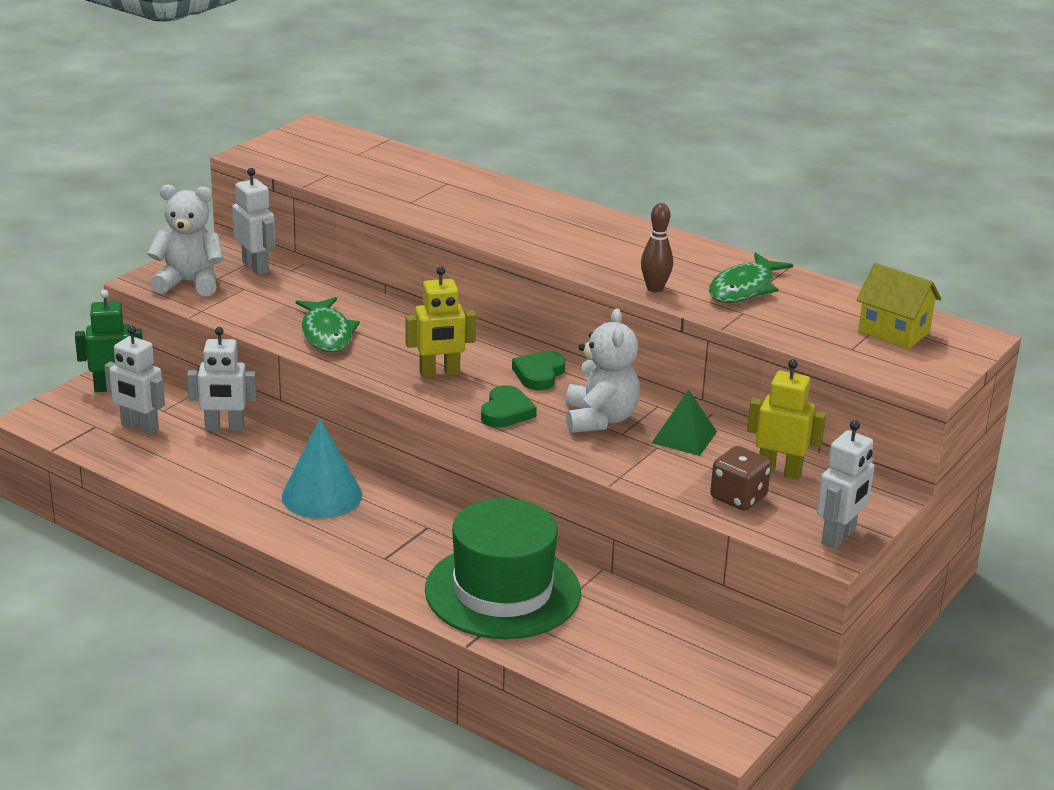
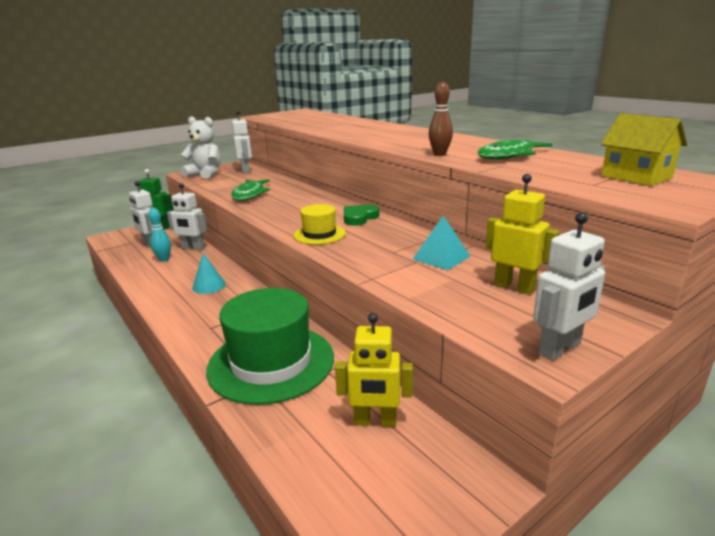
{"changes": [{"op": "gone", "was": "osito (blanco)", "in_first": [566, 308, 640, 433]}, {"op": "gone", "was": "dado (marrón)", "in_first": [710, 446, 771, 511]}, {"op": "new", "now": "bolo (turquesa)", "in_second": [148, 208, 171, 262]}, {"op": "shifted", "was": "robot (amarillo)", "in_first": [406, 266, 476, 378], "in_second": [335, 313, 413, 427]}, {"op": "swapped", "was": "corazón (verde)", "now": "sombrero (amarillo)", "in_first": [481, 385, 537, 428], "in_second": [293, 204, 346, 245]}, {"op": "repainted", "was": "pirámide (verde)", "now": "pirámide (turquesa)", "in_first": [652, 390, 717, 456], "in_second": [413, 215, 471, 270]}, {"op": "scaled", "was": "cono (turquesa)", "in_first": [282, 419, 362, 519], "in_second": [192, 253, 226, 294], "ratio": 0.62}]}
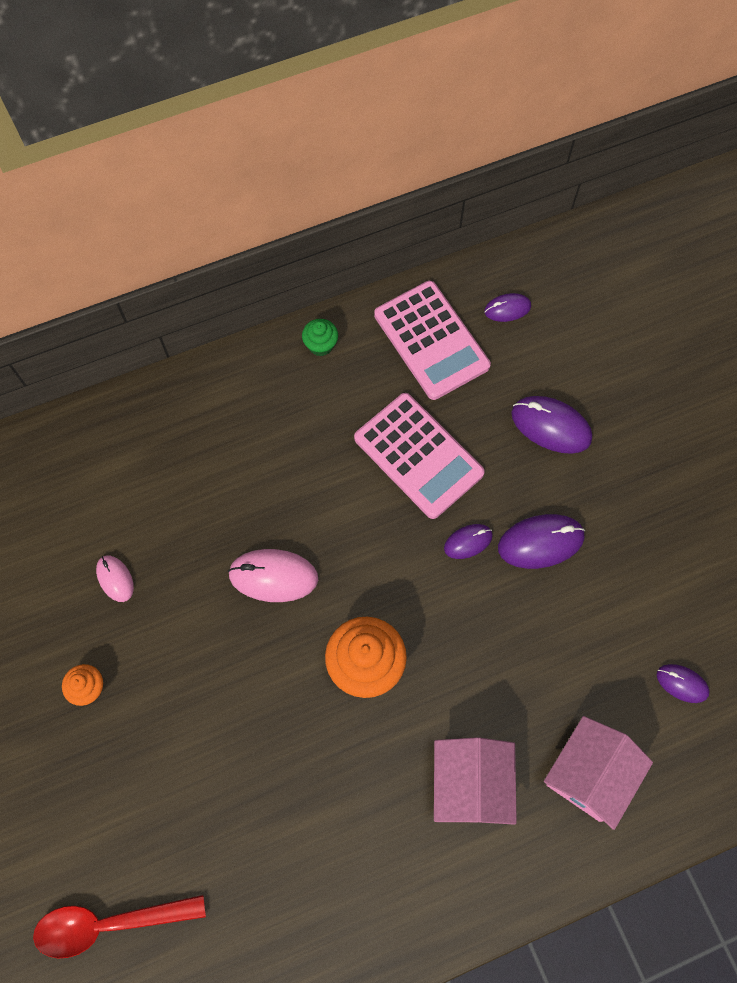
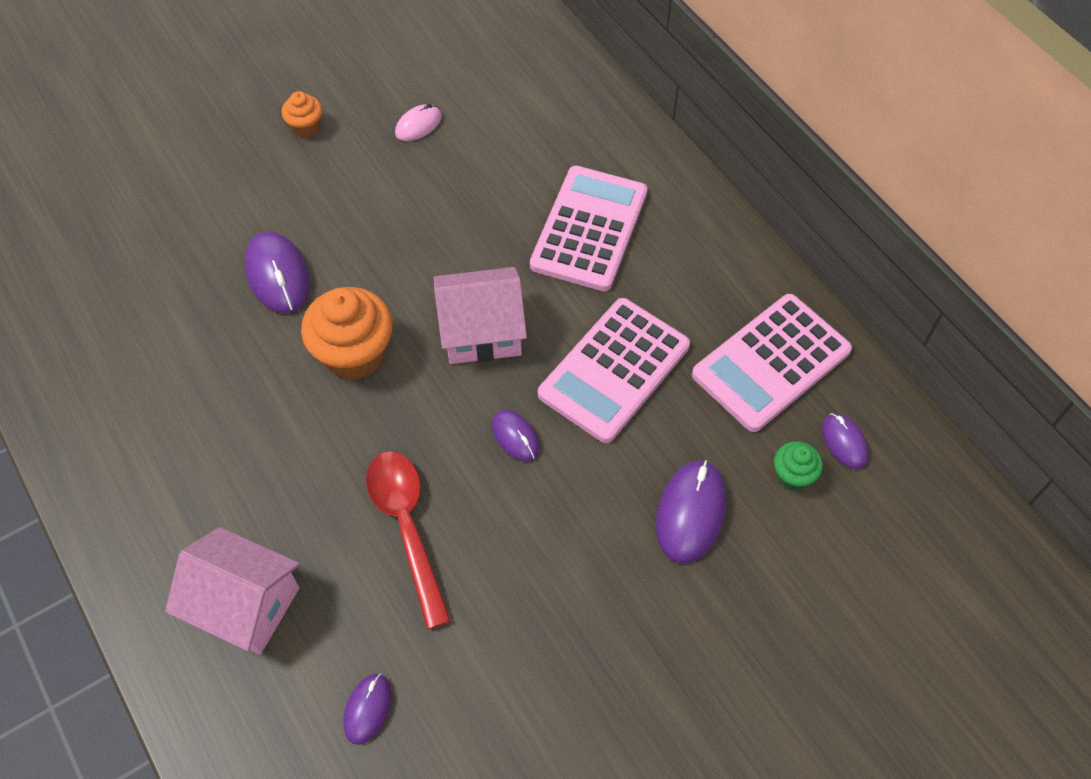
{"changes": [{"op": "gone", "was": "ratón (rosa)", "in_first": [228, 549, 318, 602]}, {"op": "new", "now": "calculadora (rosa)", "in_second": [530, 166, 647, 291]}, {"op": "shifted", "was": "cuchara (rojo)", "in_first": [33, 895, 206, 958], "in_second": [366, 451, 451, 629]}, {"op": "shifted", "was": "magdalena (verde)", "in_first": [302, 319, 338, 356], "in_second": [774, 441, 823, 490]}, {"op": "shifted", "was": "casa (rosa)", "in_first": [434, 737, 517, 825], "in_second": [434, 267, 527, 364]}, {"op": "shifted", "was": "ratón (morado)", "in_first": [498, 514, 585, 569], "in_second": [245, 231, 310, 314]}]}
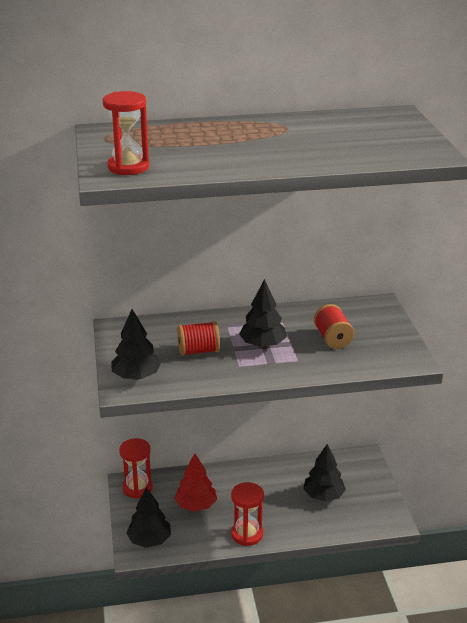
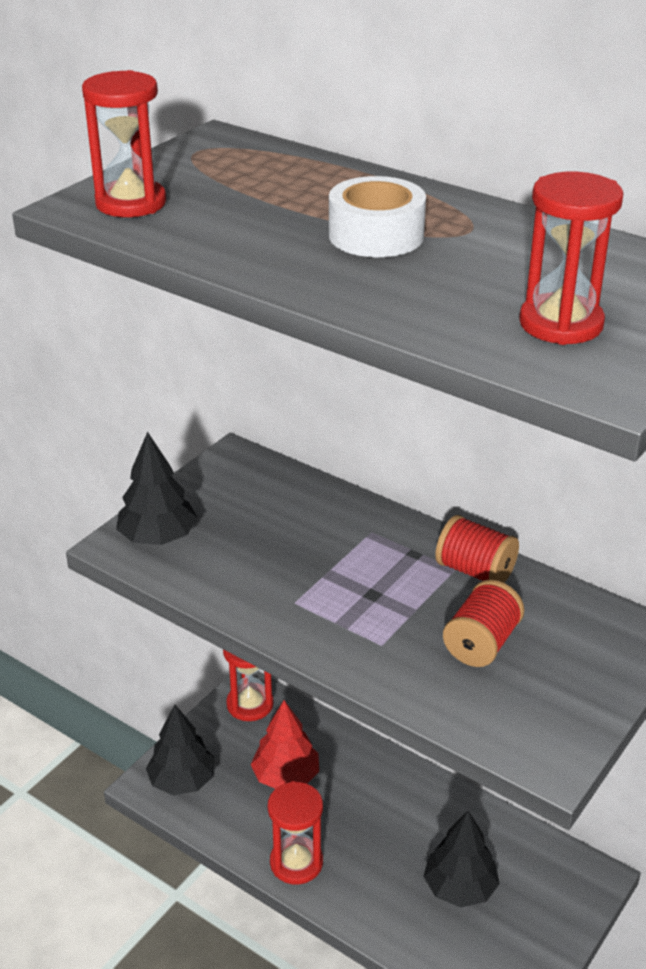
{"changes": [{"op": "gone", "was": "árbol (negro)", "in_first": [239, 279, 287, 348]}, {"op": "new", "now": "cinta adhesiva (blanco)", "in_second": [329, 176, 426, 257]}, {"op": "new", "now": "reloj de arena (rojo)", "in_second": [519, 172, 624, 345]}, {"op": "shifted", "was": "carrete (rojo)", "in_first": [177, 321, 220, 356], "in_second": [435, 515, 519, 583]}]}
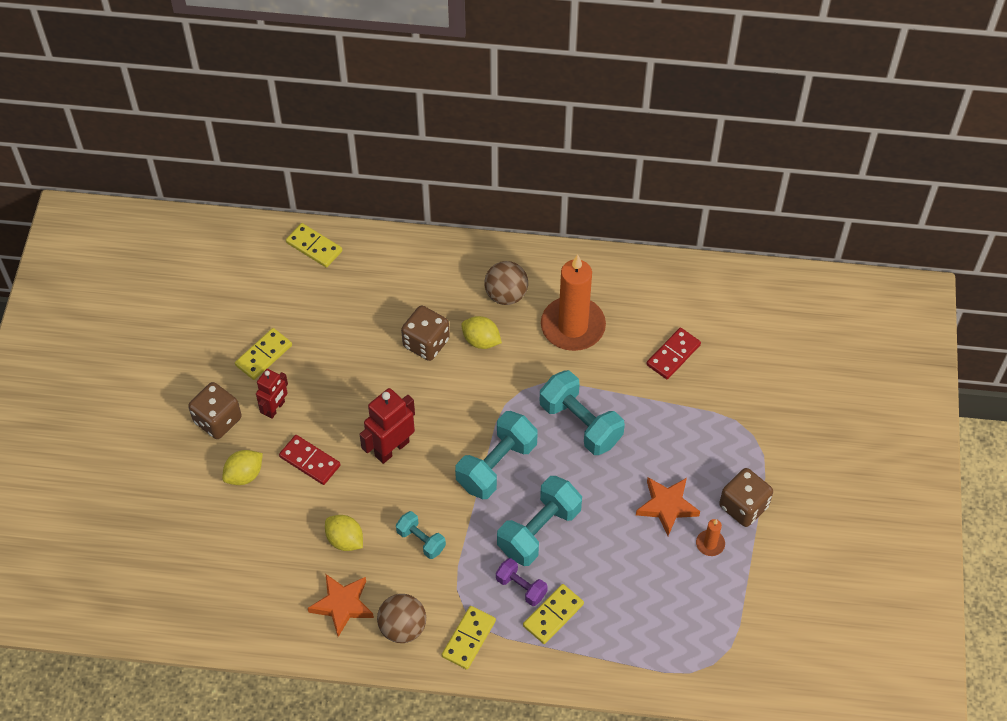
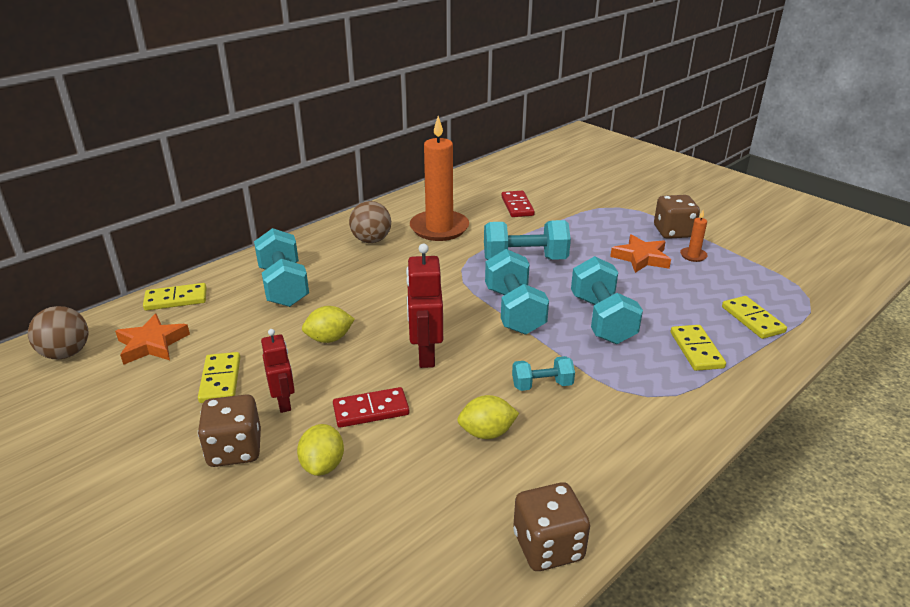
{"changes": [{"op": "gone", "was": "mancuerna (morado)", "in_first": [496, 558, 548, 606]}, {"op": "new", "now": "mancuerna (turquesa)", "in_second": [254, 228, 309, 307]}, {"op": "shifted", "was": "estrella (naranja)", "in_first": [308, 574, 374, 637], "in_second": [115, 313, 190, 365]}, {"op": "shifted", "was": "pelota (marrón)", "in_first": [377, 594, 426, 643], "in_second": [28, 306, 88, 360]}, {"op": "shifted", "was": "dado (marrón)", "in_first": [401, 306, 450, 361], "in_second": [513, 482, 590, 571]}, {"op": "shifted", "was": "ficha de dominó (amarillo)", "in_first": [442, 606, 496, 670], "in_second": [722, 296, 787, 339]}, {"op": "shifted", "was": "limón (amarillo)", "in_first": [461, 316, 502, 349], "in_second": [302, 306, 355, 343]}]}
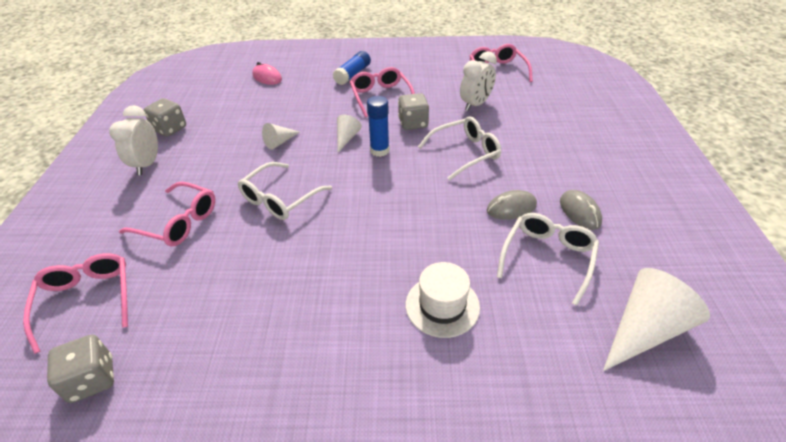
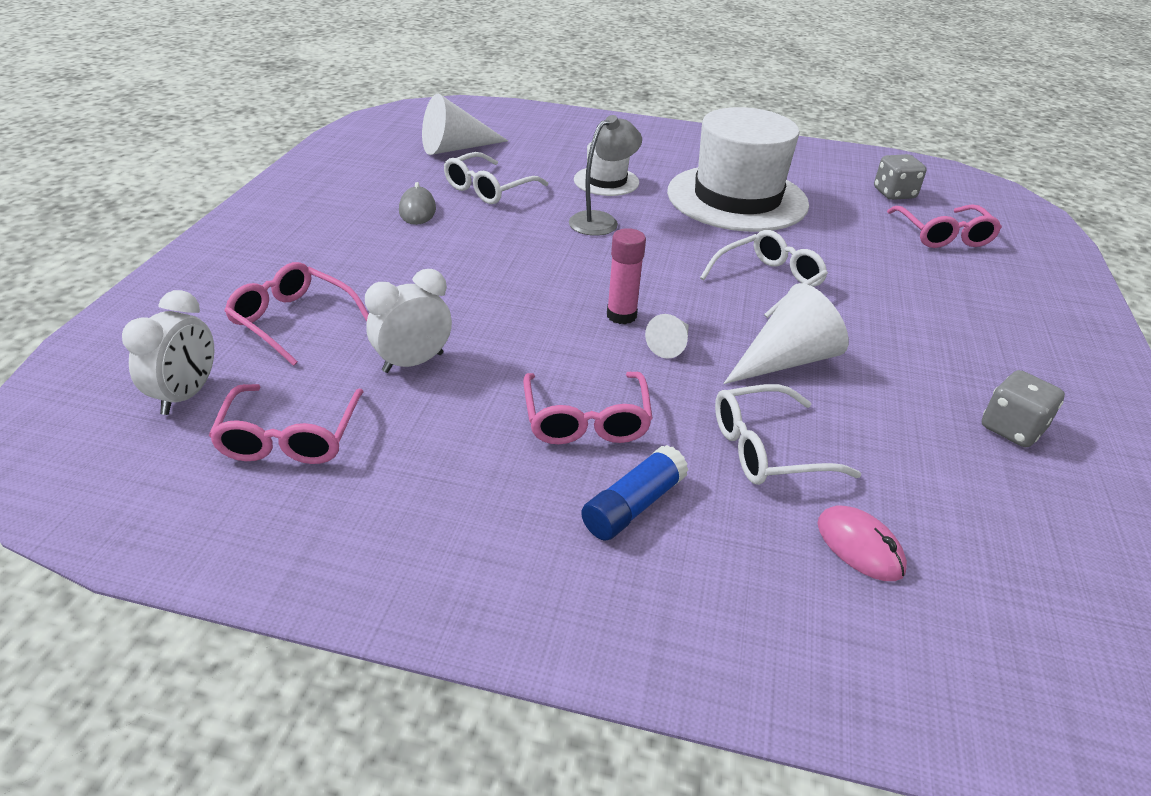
{"changes": [{"op": "gone", "was": "dado (gris)", "in_first": [398, 93, 429, 130]}, {"op": "gone", "was": "ratón (gris)", "in_first": [487, 190, 537, 220]}, {"op": "new", "now": "lámpara (gris)", "in_second": [569, 115, 642, 236]}, {"op": "new", "now": "sombrero (blanco)", "in_second": [667, 107, 809, 232]}, {"op": "shifted", "was": "despertador (blanco)", "in_first": [110, 105, 158, 175], "in_second": [122, 290, 214, 415]}, {"op": "shifted", "was": "gafas (rosa)", "in_first": [119, 182, 215, 246], "in_second": [224, 262, 368, 366]}, {"op": "shifted", "was": "gafas (blanco)", "in_first": [418, 117, 501, 180], "in_second": [715, 384, 861, 485]}, {"op": "repainted", "was": "barra de pegamento (azul)", "now": "barra de pegamento (rosa)", "in_first": [367, 96, 390, 157], "in_second": [607, 228, 646, 324]}, {"op": "scaled", "was": "cono (blanco)", "in_first": [262, 123, 300, 150], "in_second": [723, 283, 849, 384], "ratio": 1.86}]}
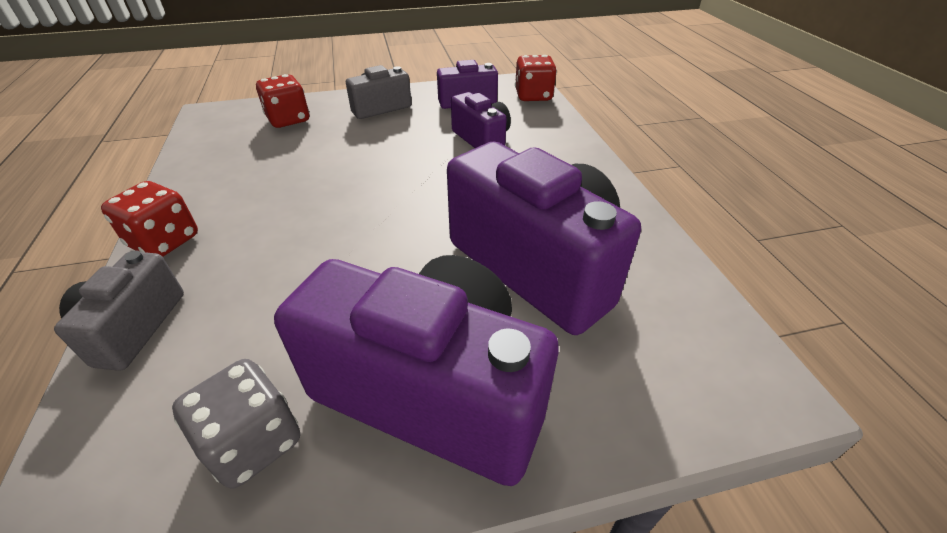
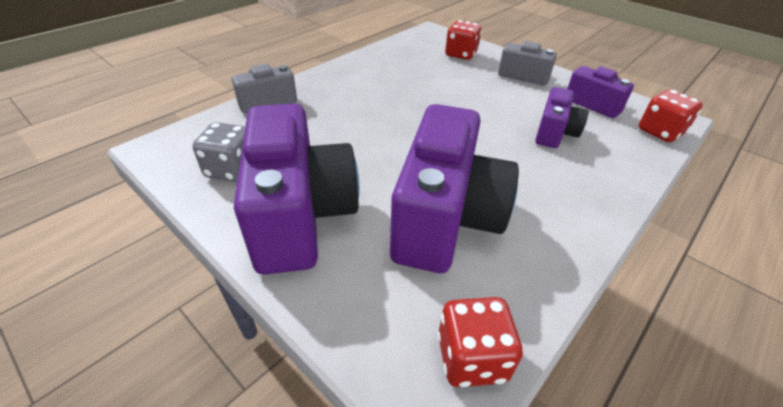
{"changes": [{"op": "shifted", "was": "dado (rojo)", "in_first": [101, 181, 198, 257], "in_second": [438, 297, 523, 387]}]}
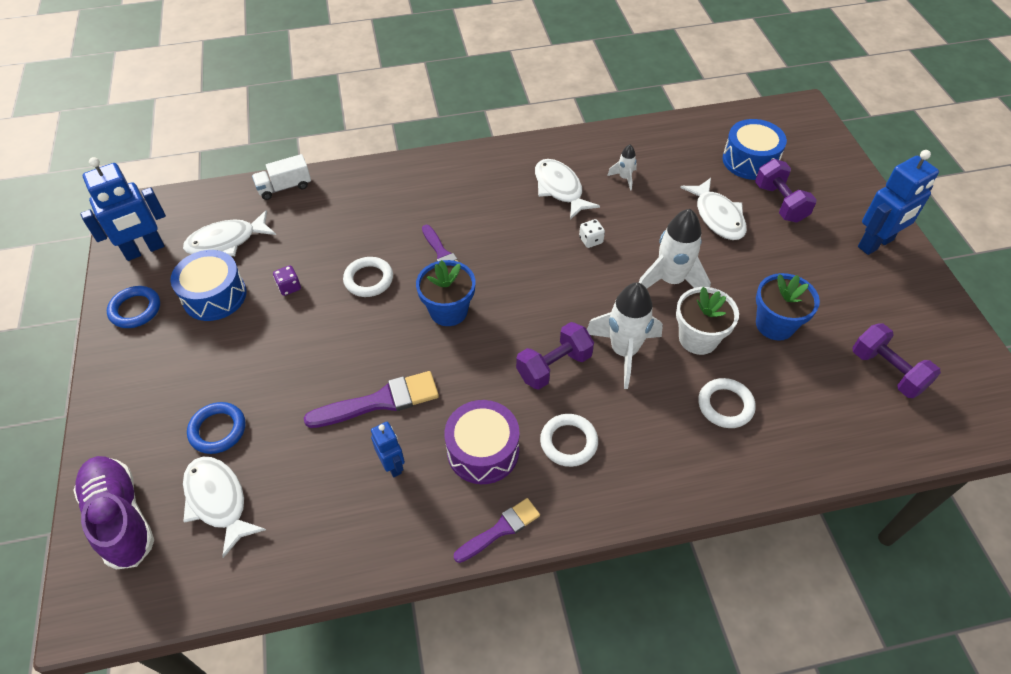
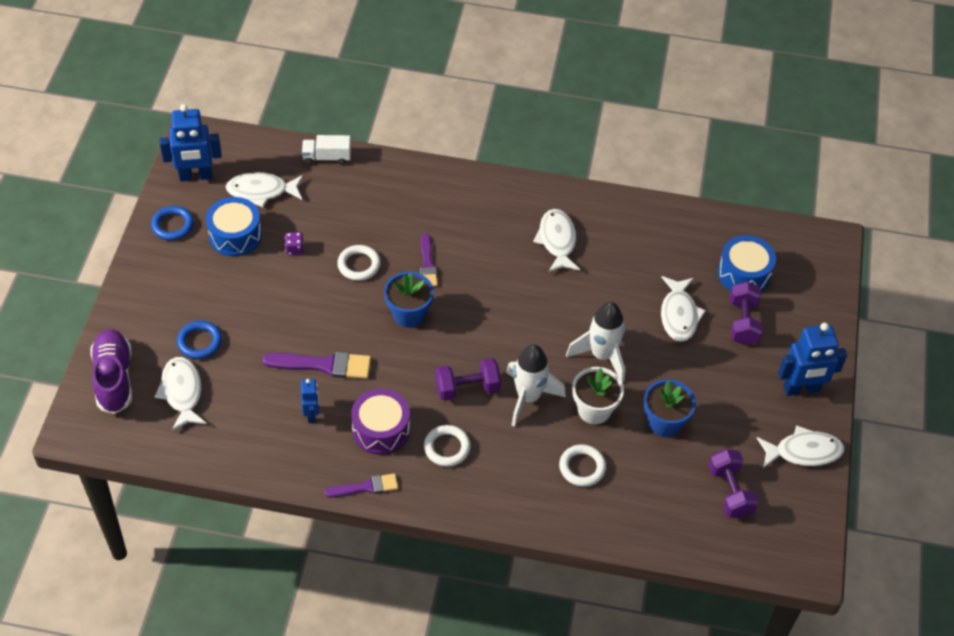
{"changes": [{"op": "gone", "was": "dado (blanco)", "in_first": [579, 219, 605, 248]}, {"op": "gone", "was": "cohete (blanco)", "in_first": [607, 145, 637, 190]}, {"op": "new", "now": "pez (blanco)", "in_second": [757, 425, 844, 468]}]}
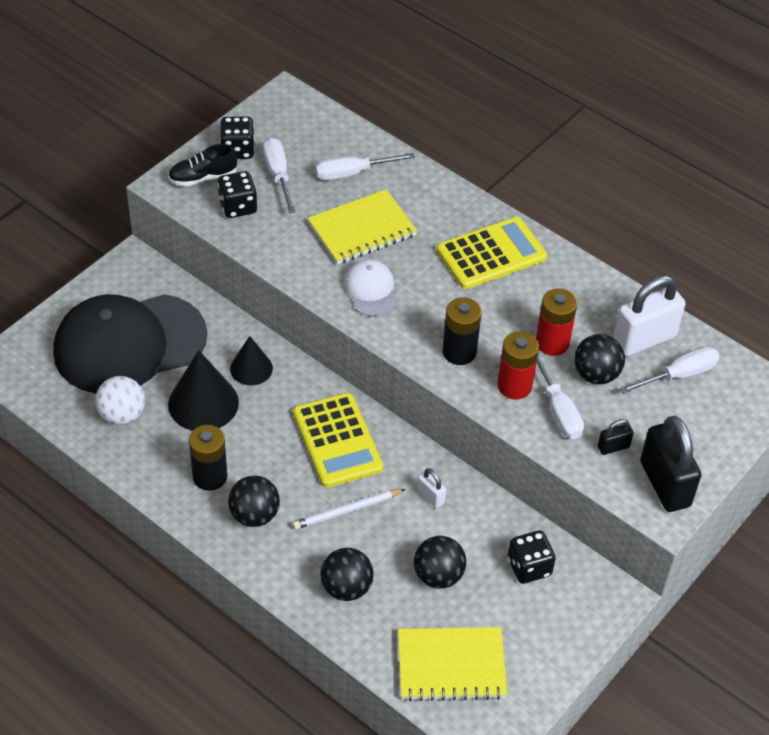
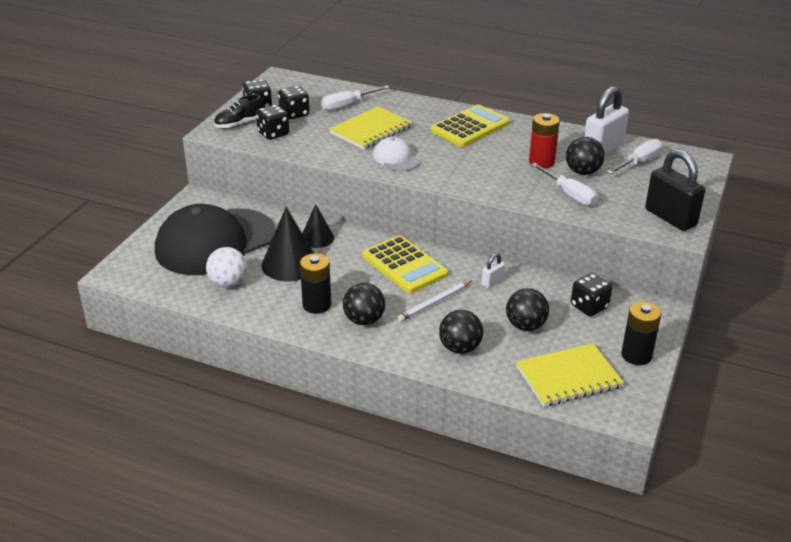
{"changes": [{"op": "gone", "was": "pila (rojo)", "in_first": [497, 331, 539, 400]}, {"op": "gone", "was": "candado (negro)", "in_first": [598, 419, 634, 455]}, {"op": "shifted", "was": "pila (negro)", "in_first": [442, 297, 482, 365], "in_second": [621, 302, 661, 365]}, {"op": "swapped", "was": "destornillador (blanco)", "now": "dado (negro)", "in_first": [263, 137, 296, 213], "in_second": [278, 86, 309, 119]}, {"op": "rotated", "was": "candado (blanco)", "in_first": [417, 468, 446, 508], "in_second": [481, 253, 505, 288], "clockwise": -75}]}
